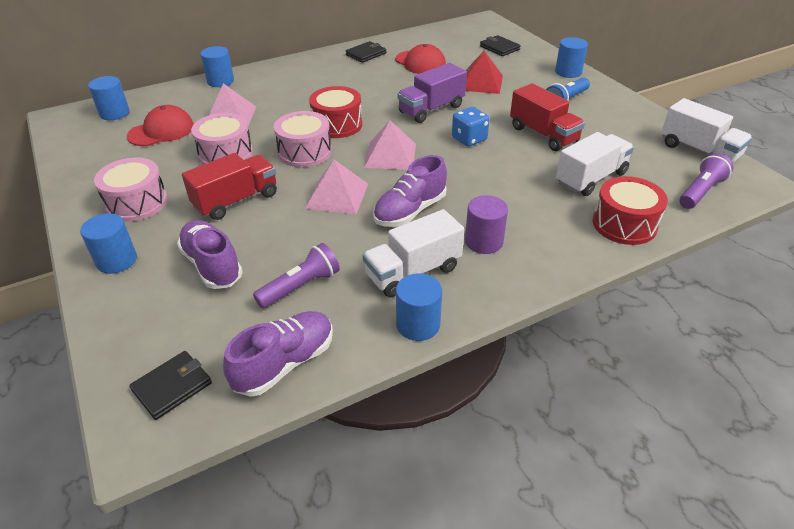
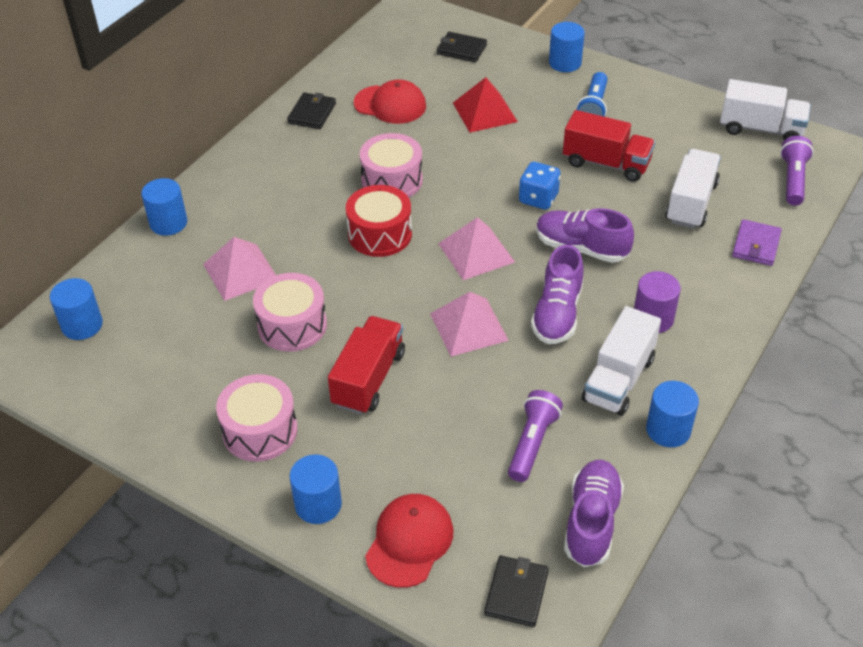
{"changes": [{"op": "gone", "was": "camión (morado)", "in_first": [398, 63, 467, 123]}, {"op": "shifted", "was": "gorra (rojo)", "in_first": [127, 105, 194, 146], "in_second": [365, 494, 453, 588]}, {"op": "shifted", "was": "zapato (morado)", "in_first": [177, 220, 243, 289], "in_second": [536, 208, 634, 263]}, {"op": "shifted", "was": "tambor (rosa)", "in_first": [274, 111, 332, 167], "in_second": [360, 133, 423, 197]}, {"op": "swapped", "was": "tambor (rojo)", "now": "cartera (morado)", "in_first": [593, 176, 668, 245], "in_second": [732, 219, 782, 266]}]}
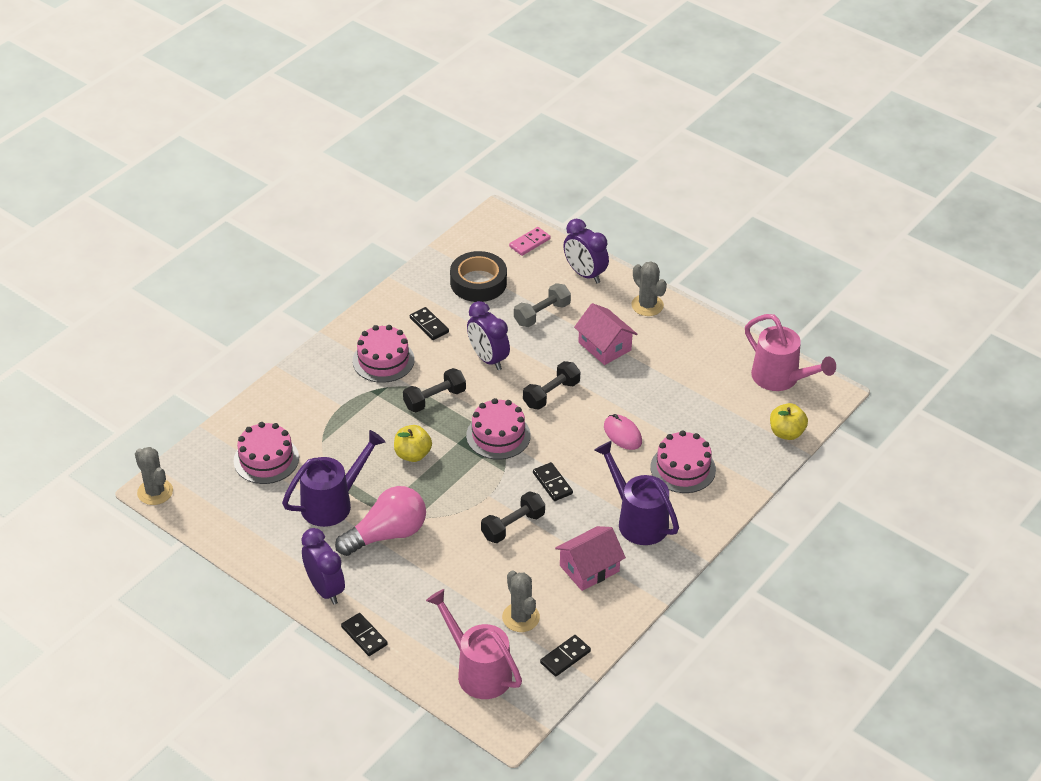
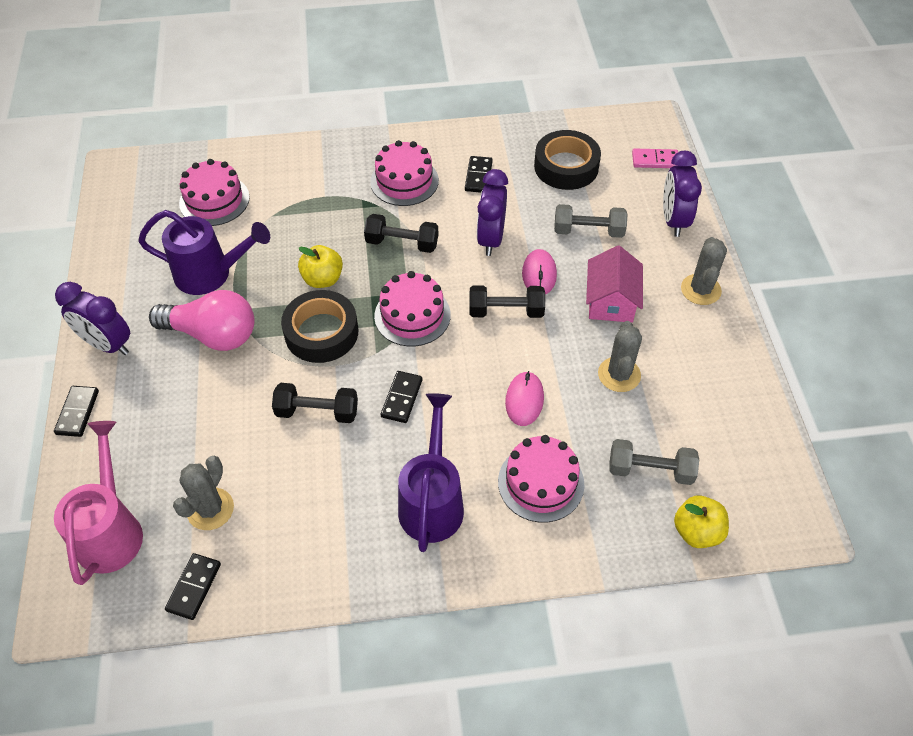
{"changes": [{"op": "gone", "was": "casa (rosa)", "in_first": [555, 526, 626, 591]}, {"op": "gone", "was": "regadera (rosa)", "in_first": [745, 314, 836, 391]}, {"op": "new", "now": "cinta adhesiva (negro)", "in_second": [281, 290, 358, 363]}, {"op": "new", "now": "ratón (rosa)", "in_second": [522, 249, 557, 294]}, {"op": "new", "now": "mancuerna (gris)", "in_second": [609, 439, 699, 485]}, {"op": "shifted", "was": "cactus (gris)", "in_first": [135, 447, 173, 505], "in_second": [598, 321, 642, 392]}, {"op": "rotated", "was": "despertador (morado)", "in_first": [301, 528, 345, 605], "in_second": [55, 282, 130, 355], "clockwise": 105}, {"op": "rotated", "was": "ficha de dominó (negro)", "in_first": [540, 635, 591, 677], "in_second": [165, 553, 221, 620], "clockwise": -75}]}
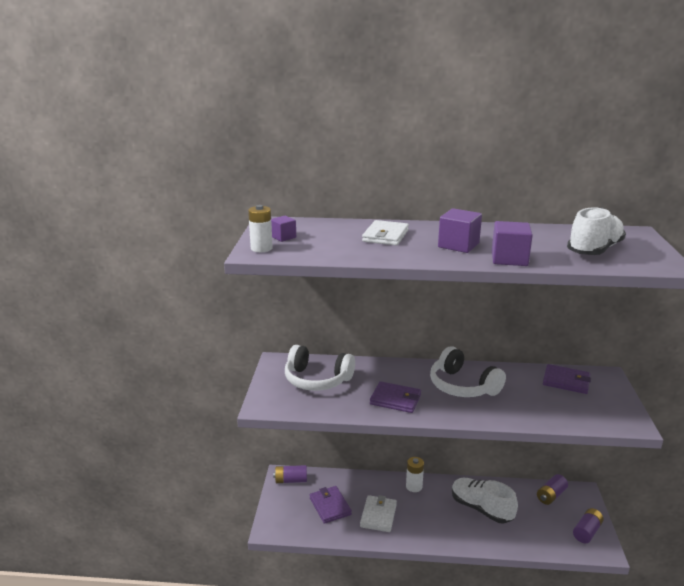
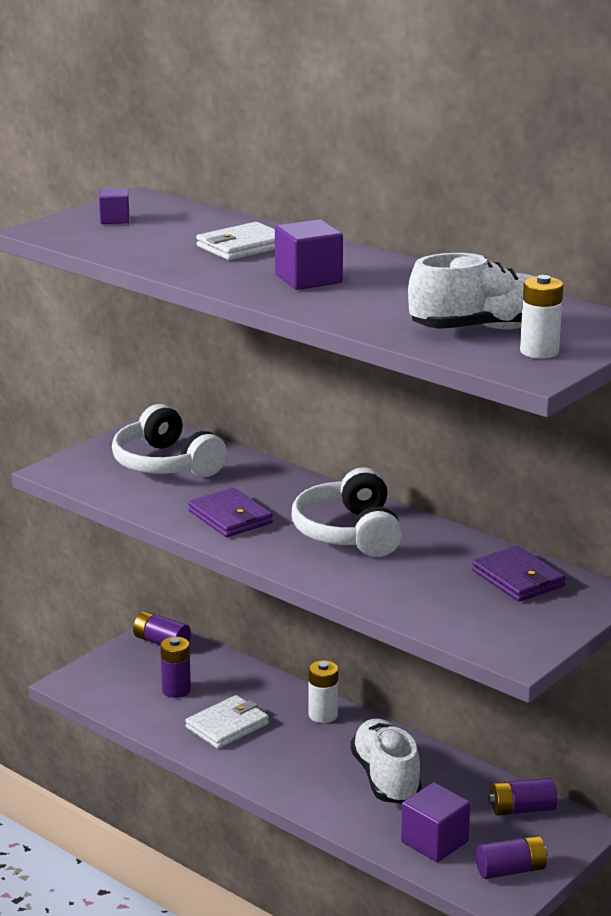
{"changes": [{"op": "shifted", "was": "pila (blanco)", "in_first": [248, 205, 273, 252], "in_second": [520, 275, 563, 359]}, {"op": "shifted", "was": "cubo (morado)", "in_first": [492, 221, 533, 266], "in_second": [401, 782, 470, 862]}, {"op": "swapped", "was": "cartera (morado)", "now": "pila (morado)", "in_first": [310, 486, 352, 524], "in_second": [160, 637, 191, 698]}]}
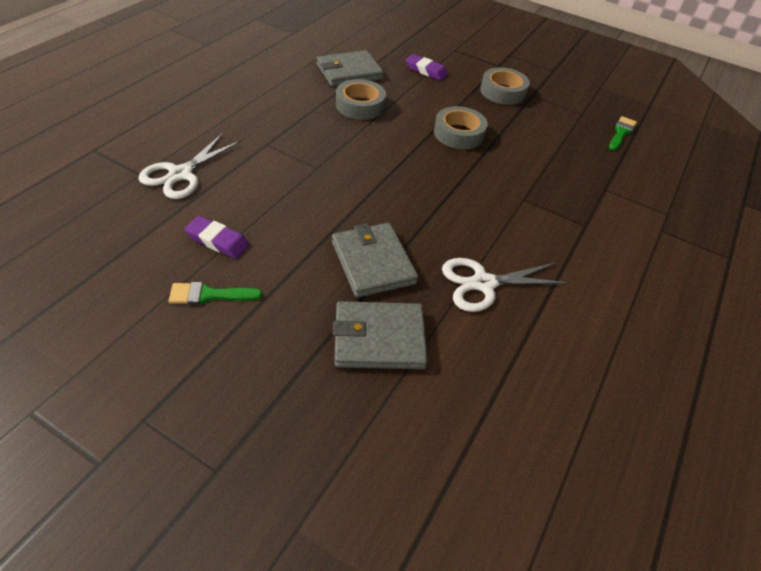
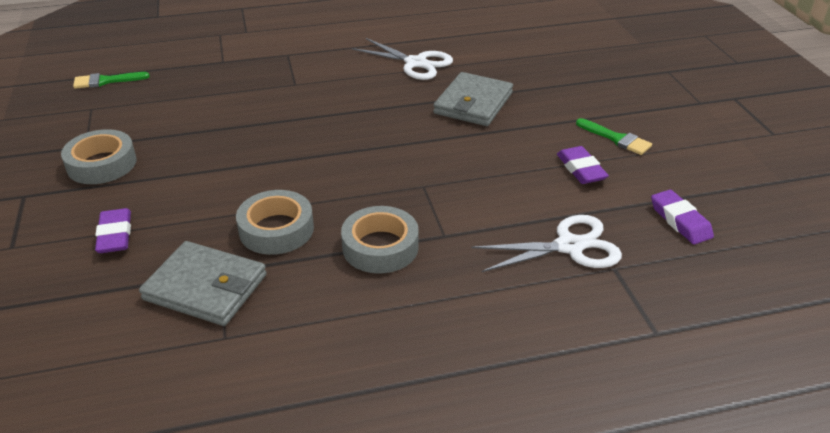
{"changes": [{"op": "gone", "was": "cartera (gris)", "in_first": [333, 301, 428, 369]}, {"op": "new", "now": "goma de borrar (morado)", "in_second": [651, 190, 714, 244]}, {"op": "shifted", "was": "cinta adhesiva (gris)", "in_first": [434, 106, 488, 149], "in_second": [341, 206, 419, 274]}]}
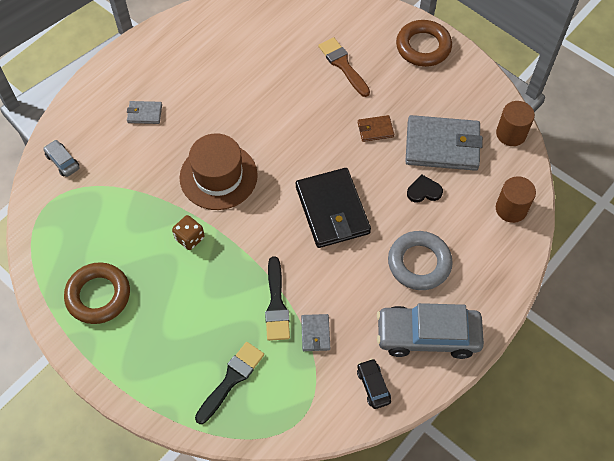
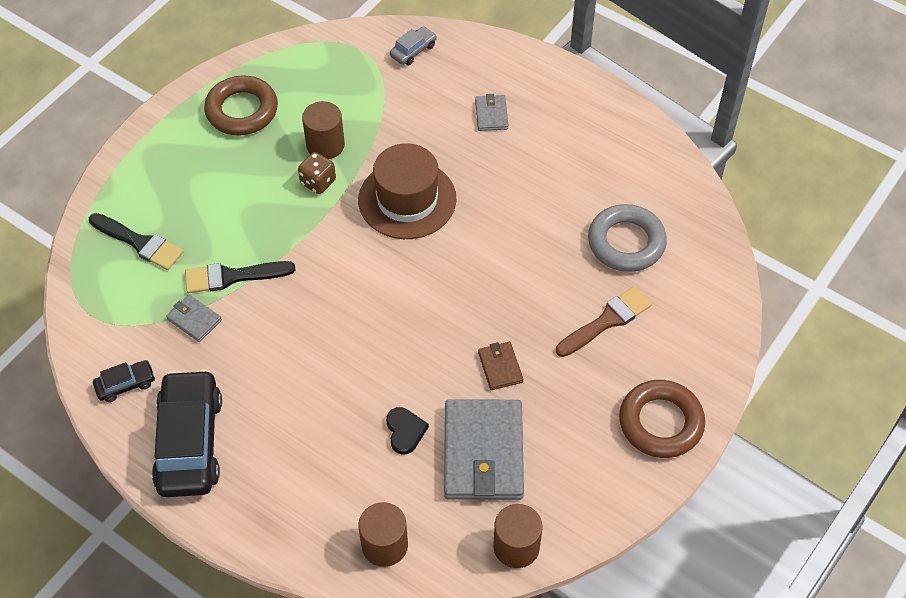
{"changes": [{"op": "gone", "was": "cartera (negro)", "in_first": [296, 168, 371, 248]}, {"op": "new", "now": "cilindro (marrón)", "in_second": [302, 101, 345, 159]}, {"op": "shifted", "was": "anillo (gris)", "in_first": [388, 231, 453, 290], "in_second": [588, 204, 667, 272]}, {"op": "repainted", "was": "coche (gris)", "now": "coche (negro)", "in_first": [377, 303, 484, 359], "in_second": [152, 369, 222, 497]}, {"op": "rotated", "was": "cartera (gris)", "in_first": [301, 314, 330, 351], "in_second": [166, 294, 222, 342], "clockwise": 45}]}
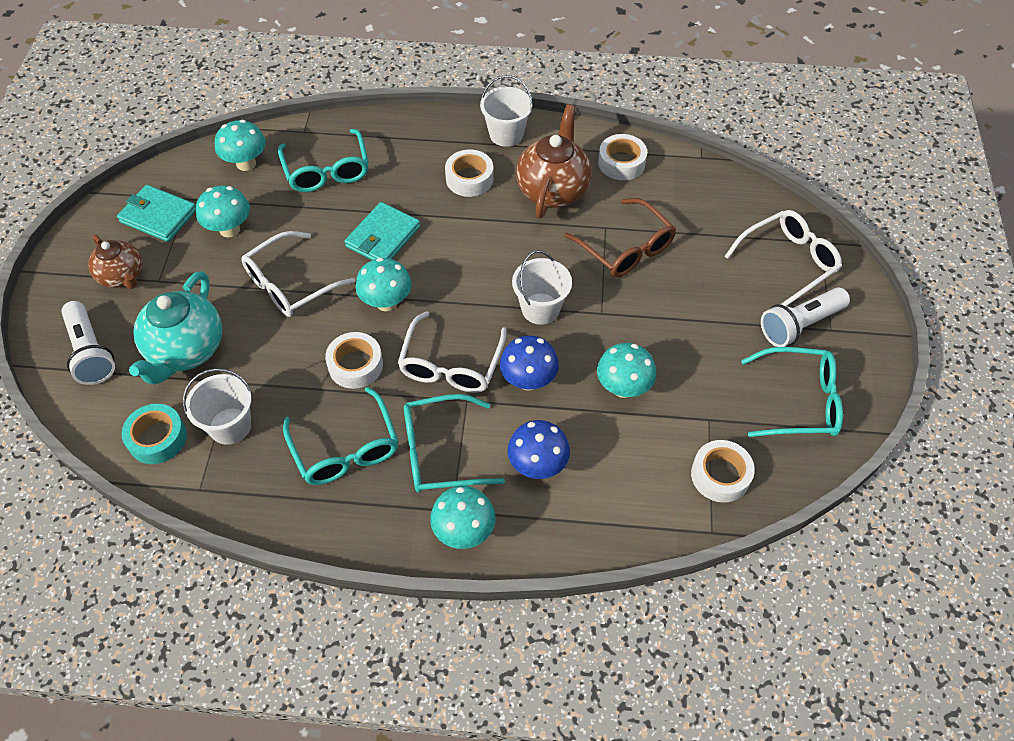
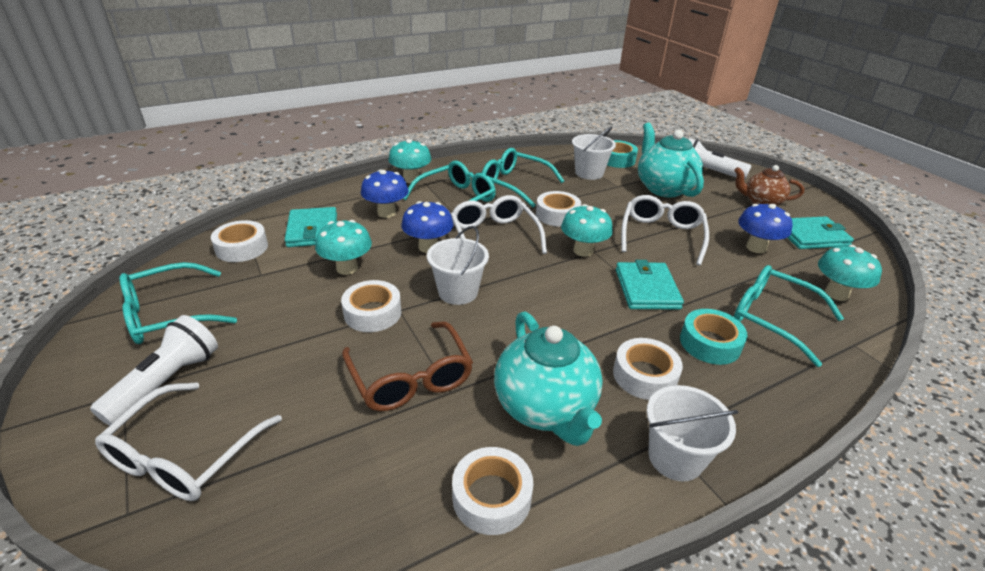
{"changes": [{"op": "new", "now": "cartera (turquesa)", "in_second": [285, 207, 337, 247]}, {"op": "new", "now": "cinta adhesiva (blanco)", "in_second": [341, 280, 402, 332]}, {"op": "new", "now": "cinta adhesiva (turquesa)", "in_second": [680, 309, 747, 365]}, {"op": "repainted", "was": "seta (turquesa)", "now": "seta (azul)", "in_first": [196, 185, 250, 238], "in_second": [738, 204, 792, 253]}, {"op": "repainted", "was": "tetera (marrón)", "now": "tetera (turquesa)", "in_first": [516, 105, 592, 218], "in_second": [494, 311, 603, 446]}, {"op": "rotated", "was": "gafas (marrón)", "in_first": [564, 198, 676, 278], "in_second": [342, 321, 473, 411], "clockwise": -135}]}
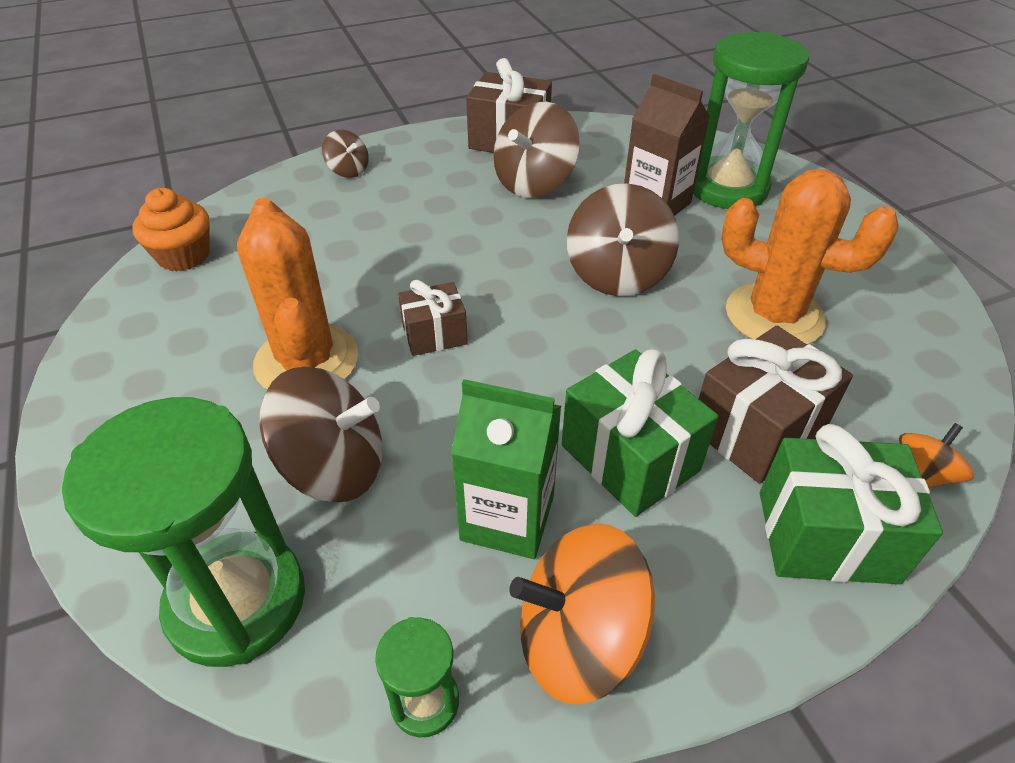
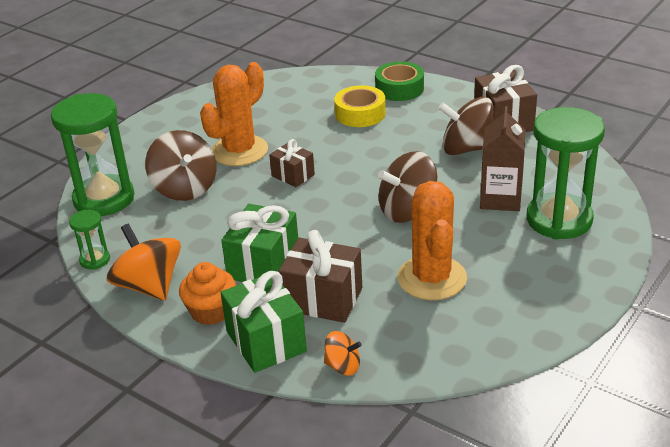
{"changes": [{"op": "gone", "was": "cartón de leche (verde)", "in_first": [451, 379, 561, 559]}, {"op": "new", "now": "cinta adhesiva (amarillo)", "in_second": [334, 85, 386, 127]}, {"op": "shifted", "was": "magdalena (naranja)", "in_first": [132, 188, 210, 272], "in_second": [179, 262, 236, 325]}, {"op": "swapped", "was": "peonza (marrón)", "now": "cinta adhesiva (verde)", "in_first": [322, 130, 369, 178], "in_second": [375, 61, 424, 101]}]}
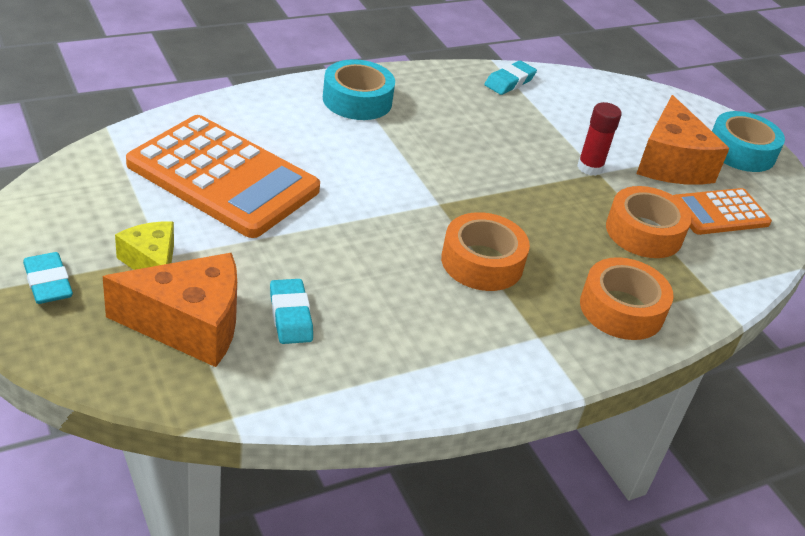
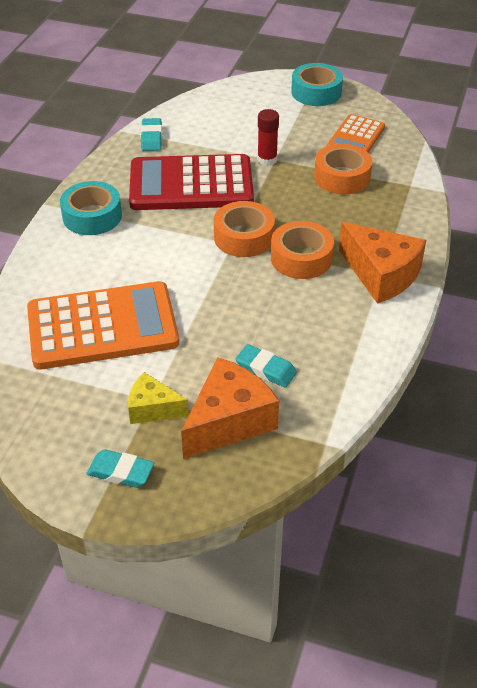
{"changes": [{"op": "new", "now": "calculadora (rojo)", "in_second": [129, 154, 254, 210]}, {"op": "shifted", "was": "cinta adhesiva (naranja)", "in_first": [580, 257, 674, 340], "in_second": [214, 201, 275, 257]}, {"op": "shifted", "was": "queso (naranja)", "in_first": [636, 95, 730, 185], "in_second": [339, 222, 426, 304]}]}
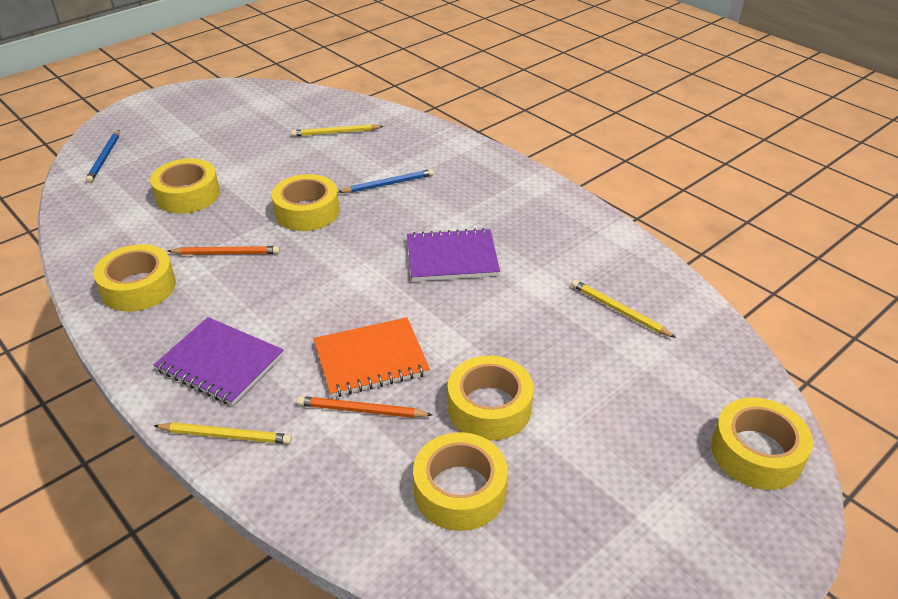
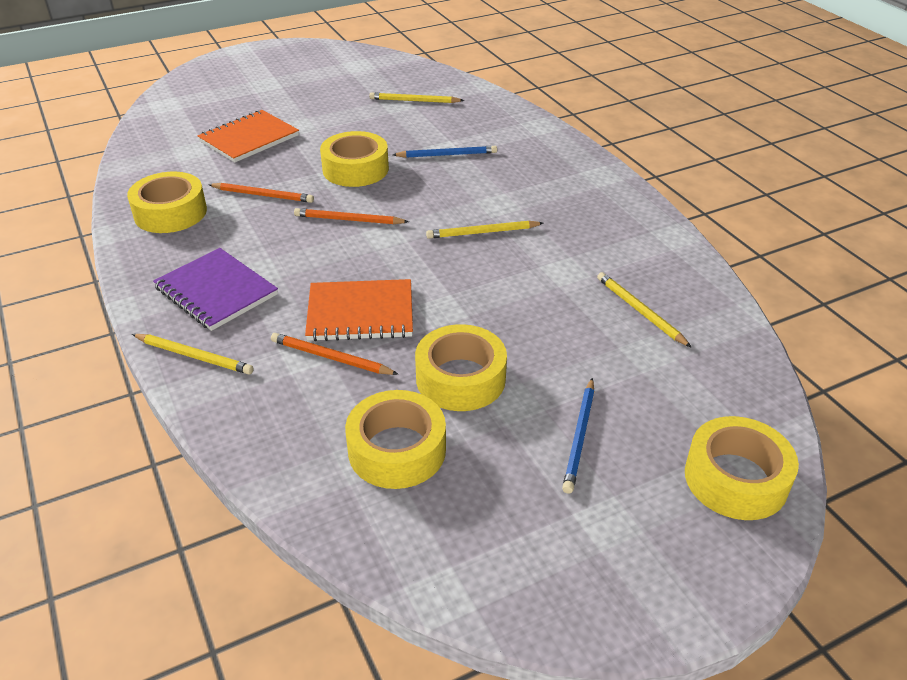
{"changes": [{"op": "new", "now": "lápiz (naranja)", "in_second": [294, 208, 409, 224]}, {"op": "shifted", "was": "lápiz (azul)", "in_first": [85, 130, 120, 183], "in_second": [562, 378, 594, 494]}, {"op": "swapped", "was": "cinta adhesiva (amarillo)", "now": "cuaderno (naranja)", "in_first": [150, 159, 220, 214], "in_second": [197, 110, 299, 163]}, {"op": "swapped", "was": "cuaderno (morado)", "now": "lápiz (amarillo)", "in_first": [407, 228, 500, 281], "in_second": [426, 221, 543, 239]}]}
